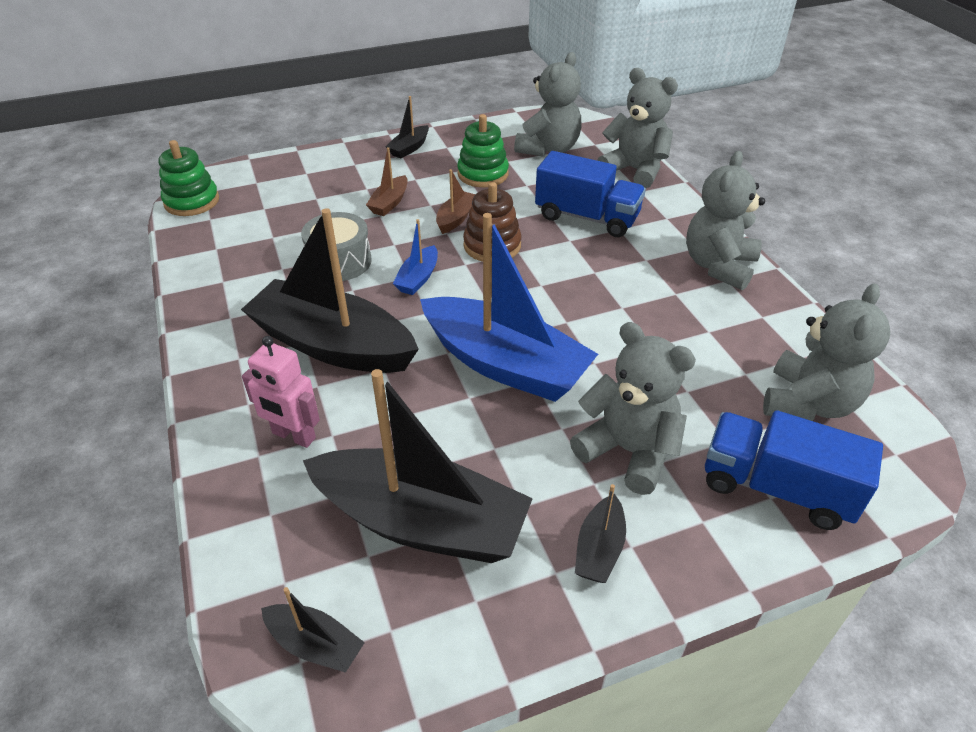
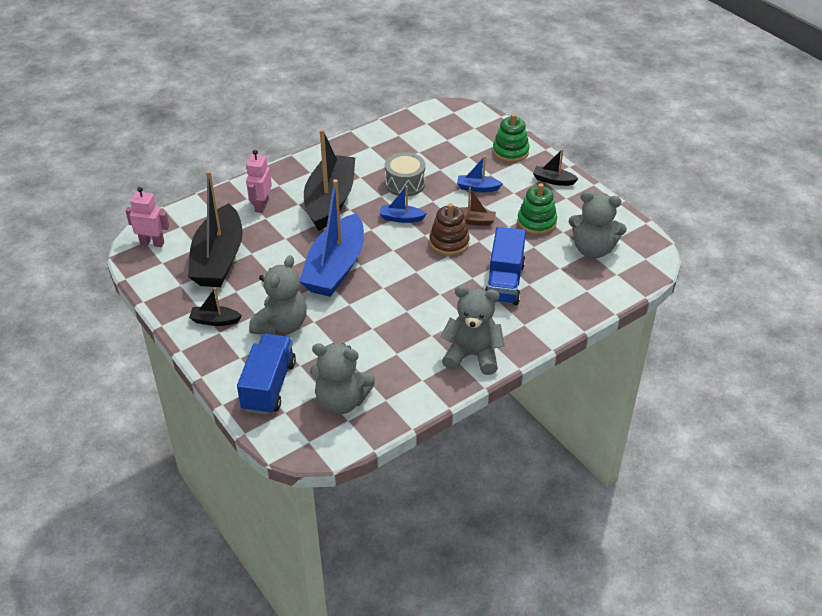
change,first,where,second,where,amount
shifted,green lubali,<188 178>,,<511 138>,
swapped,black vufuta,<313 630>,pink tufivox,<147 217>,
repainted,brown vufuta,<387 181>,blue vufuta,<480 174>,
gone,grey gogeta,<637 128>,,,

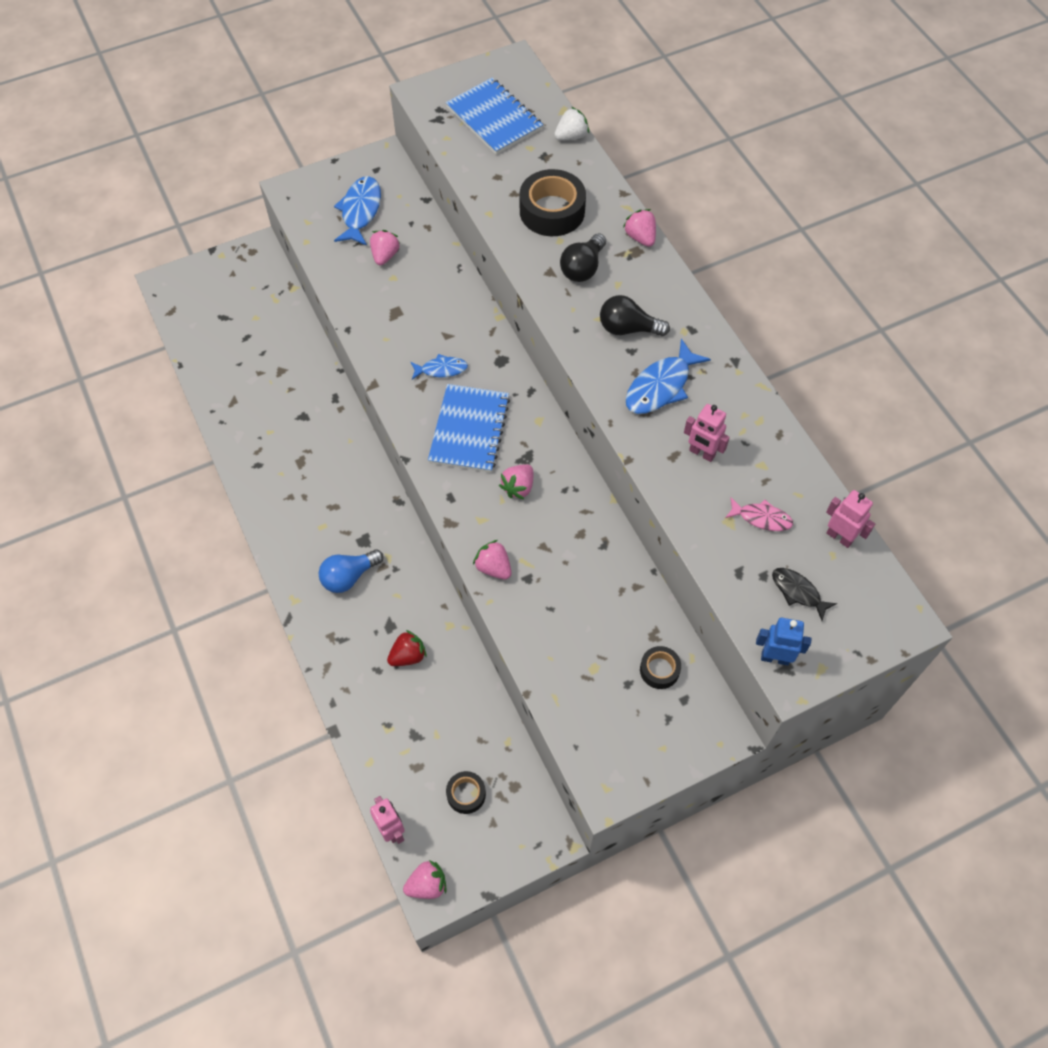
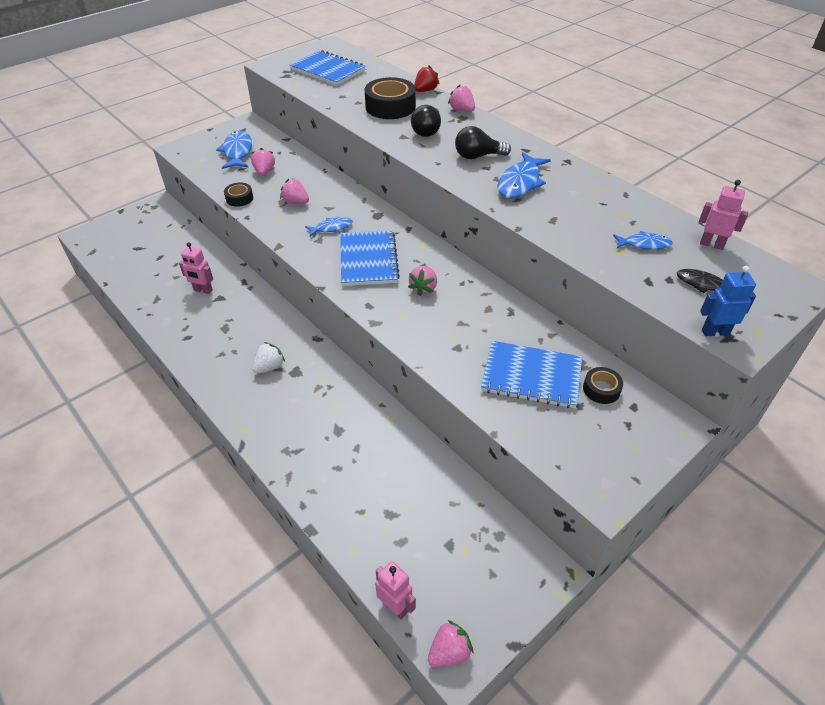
change,first,where,second,where,amount
gone,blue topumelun,<351 571>,,,
shifted,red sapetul,<407 648>,,<427 79>,
shifted,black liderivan,<466 792>,,<238 194>,
shifted,pink sapetul,<492 560>,,<294 191>,
shifted,white sapetul,<571 123>,,<268 358>,
shifted,pink tufivox,<707 433>,,<196 268>,
repainted,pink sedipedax,<759 514>,blue sedipedax,<643 240>,
new,,,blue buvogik,<531 374>,

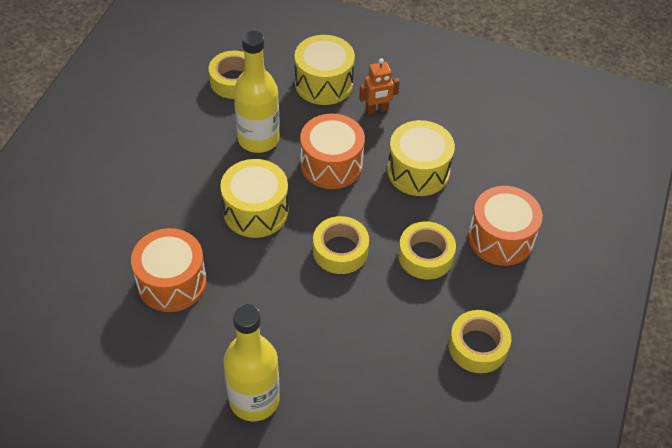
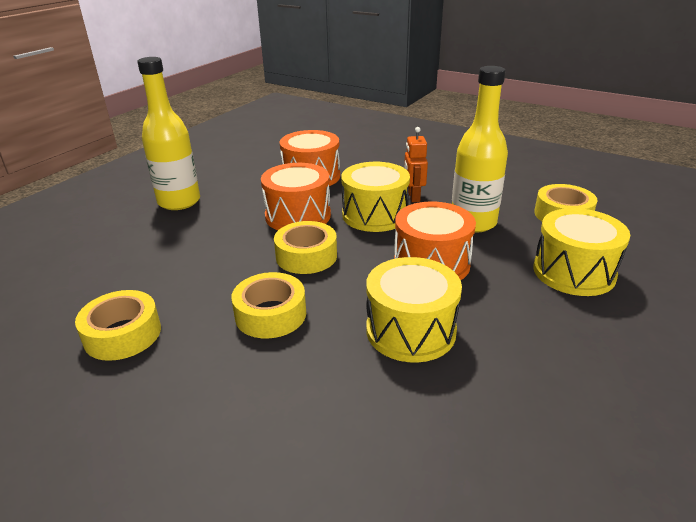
change,first,where,second,where,amount
shifted,orange tufivox,<379 86>,,<416 164>,
shifted,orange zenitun,<505 226>,,<296 196>,

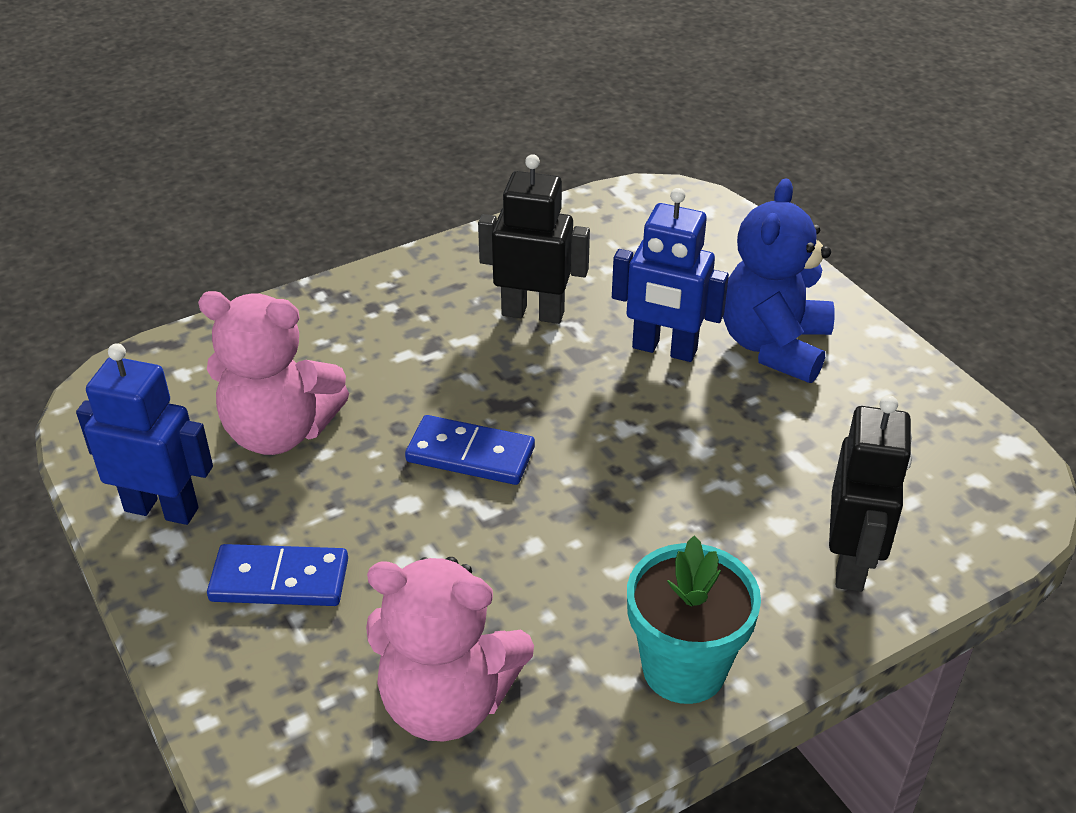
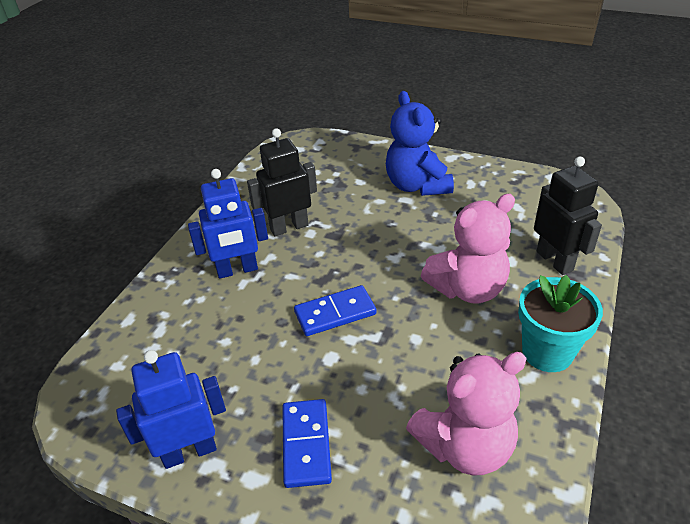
change,first,where,second,where,amount
shifted,pink gogeta,<273 373>,,<468 249>,
rotated,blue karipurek,<277 575>,,<307 443>,60 degrees counterclockwise
shifted,blue tufivox,<670 275>,,<228 224>,

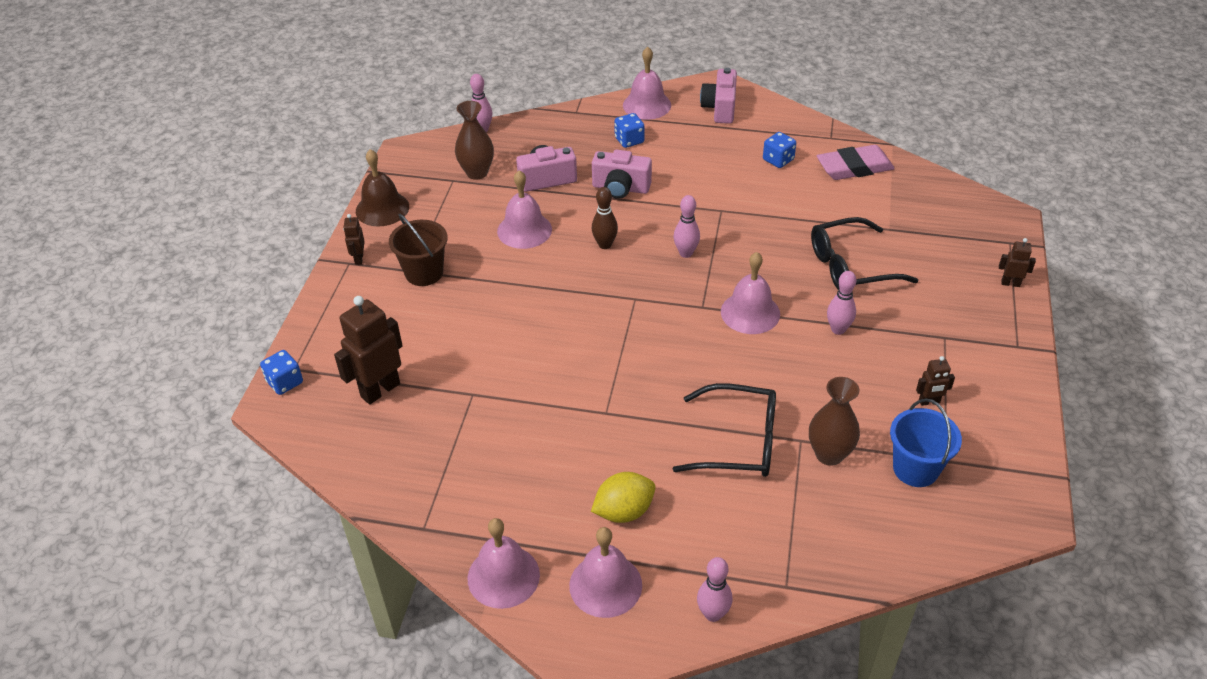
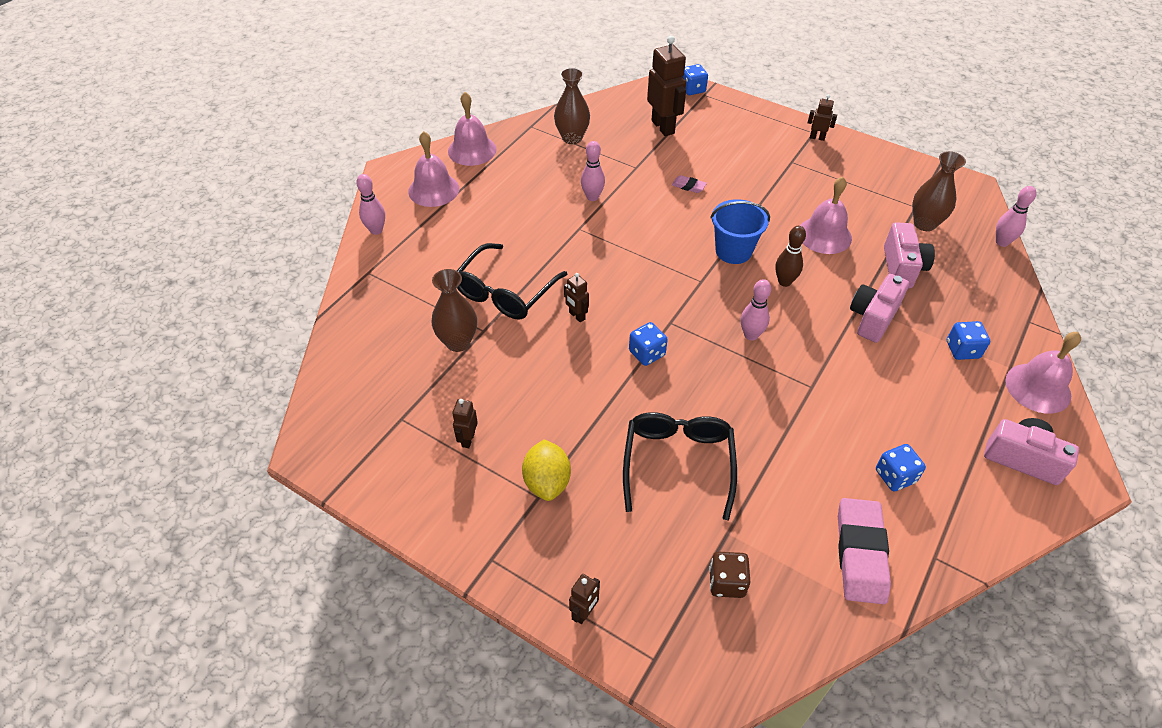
change,first,where,second,where,amount
gone,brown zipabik,<382 188>,,,
gone,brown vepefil,<418 250>,,,
shifted,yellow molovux,<623 497>,,<546 470>,
swapped,pink zipabik,<750 293>,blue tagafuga,<648 344>,
shifted,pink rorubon,<841 303>,,<593 171>,
shifted,blue vepefil,<926 443>,,<740 231>,
new,,,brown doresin,<572 106>,
new,,,brown tufivox,<576 297>,
new,,,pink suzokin,<689 184>,
new,,,brown tagafuga,<729 575>,

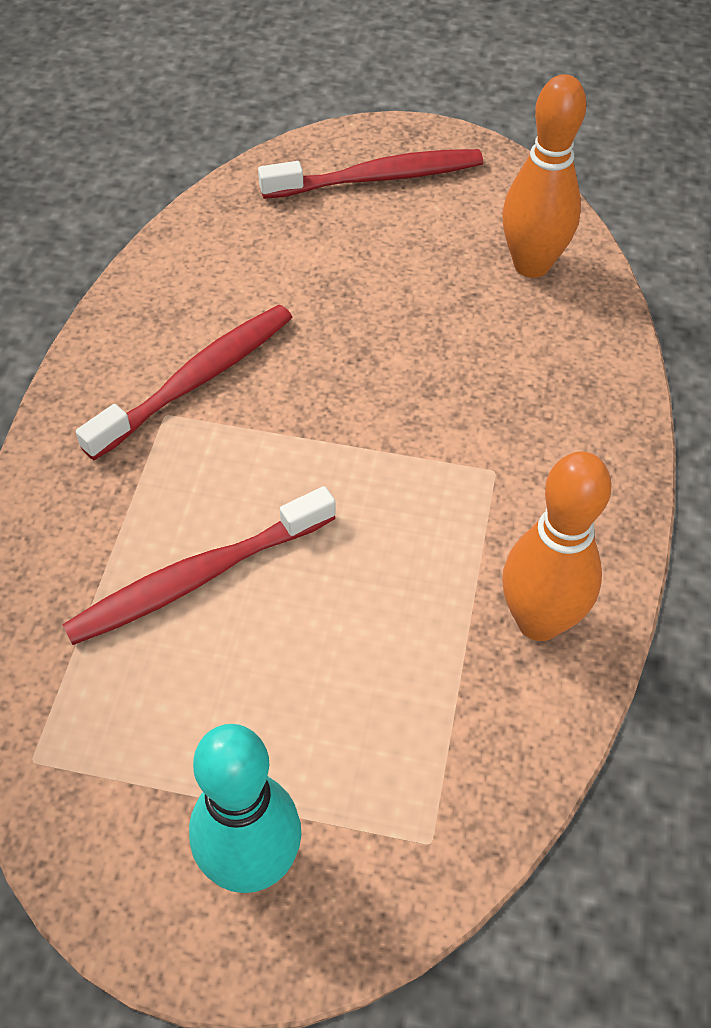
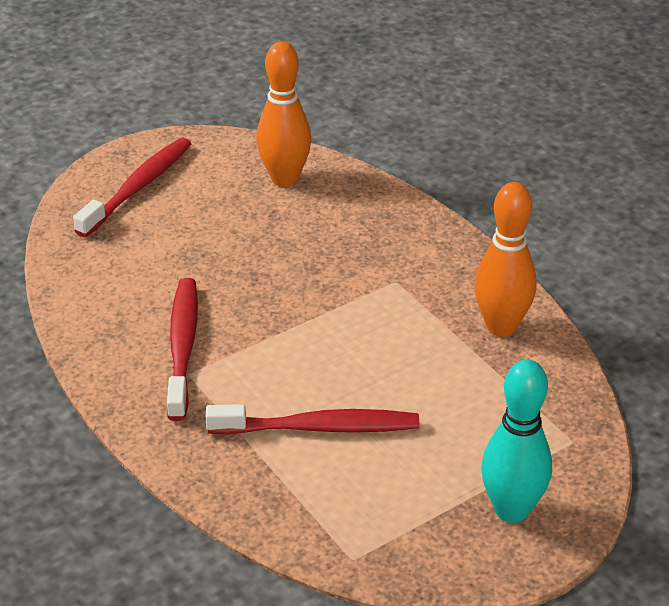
change,first,where,second,where,amount
rotated,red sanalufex,<199 565>,,<312 419>,105 degrees counterclockwise

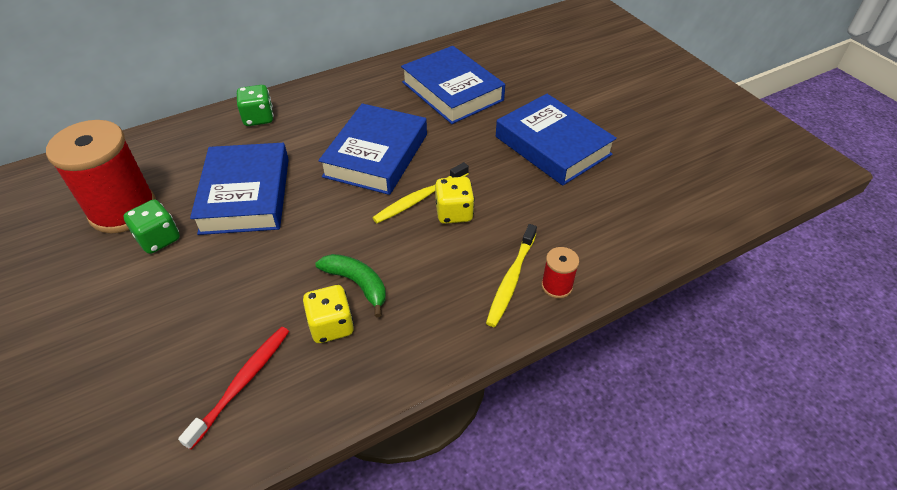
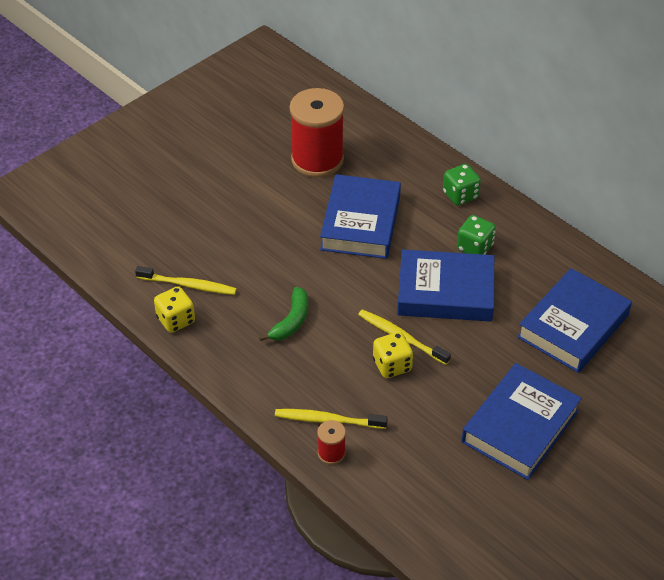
change,first,where,second,where,amount
shifted,green tagafuga,<151 227>,,<476 235>,
repainted,red sanalufex,<233 388>,yellow sanalufex,<186 280>,
rotated,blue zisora,<239 189>,,<360 216>,60 degrees counterclockwise
shifted,yellow tagafuga,<328 314>,,<174 309>,

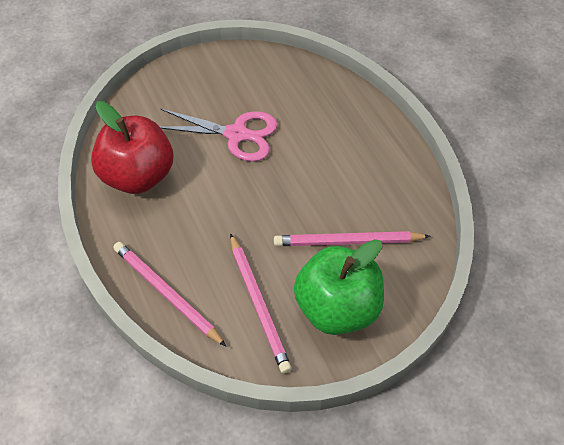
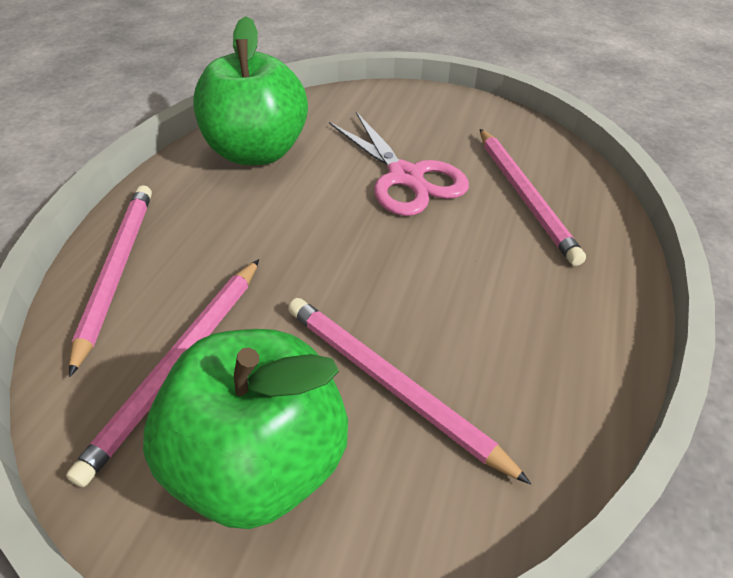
change,first,where,second,where,amount
repainted,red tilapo,<132 147>,green tilapo,<250 90>,
new,,,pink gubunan,<533 197>,

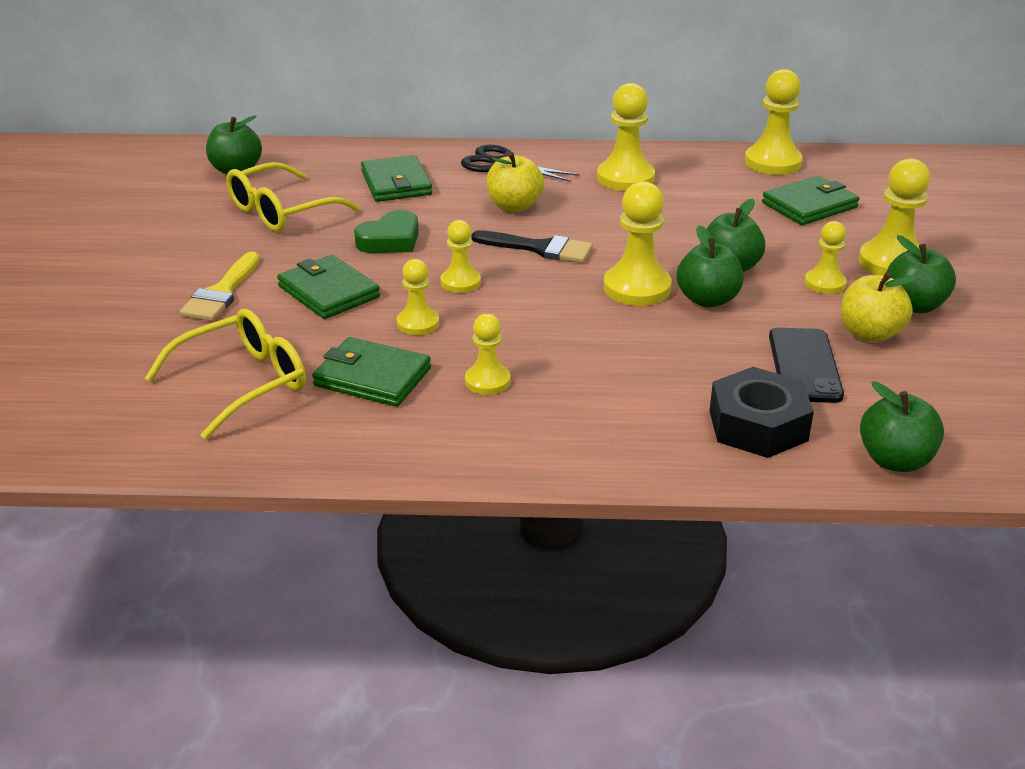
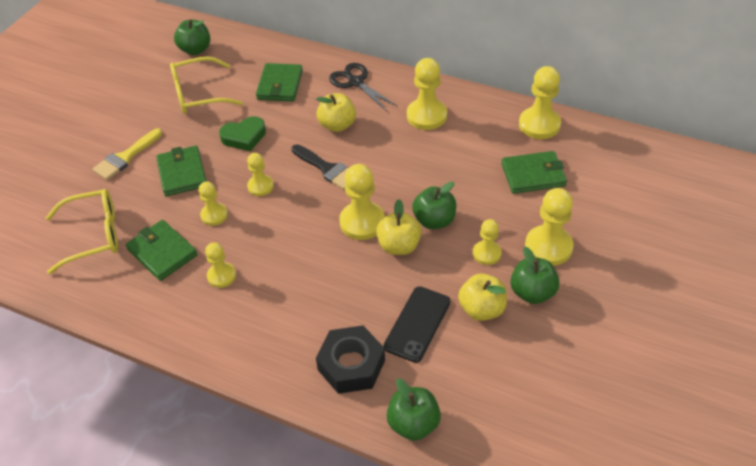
change,first,where,second,where,amount
repainted,green tilapo,<710 266>,yellow tilapo,<399 227>,

